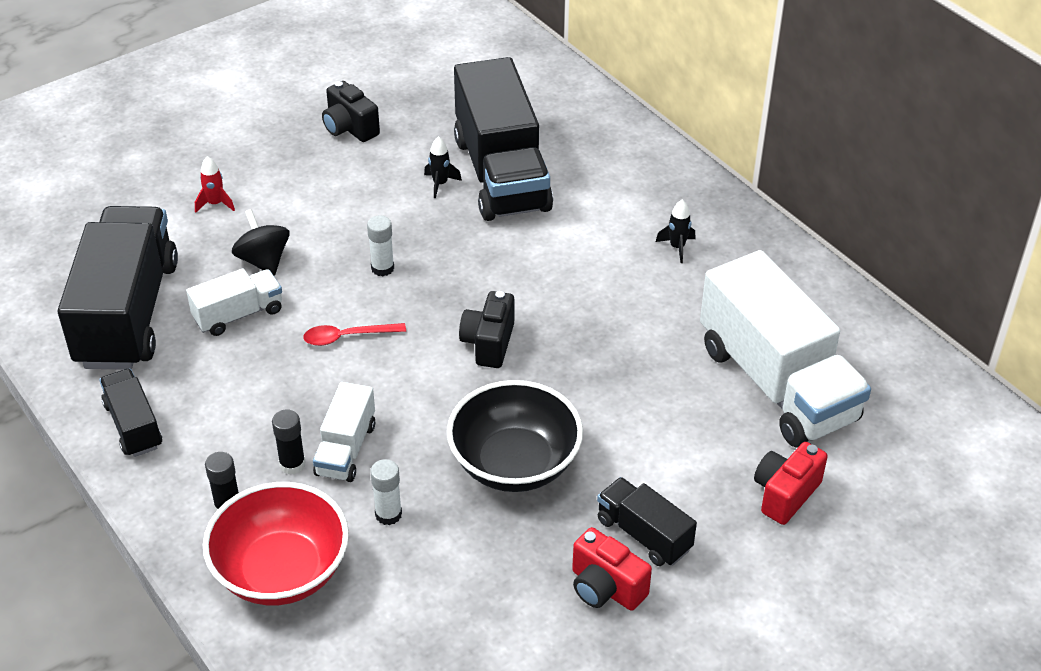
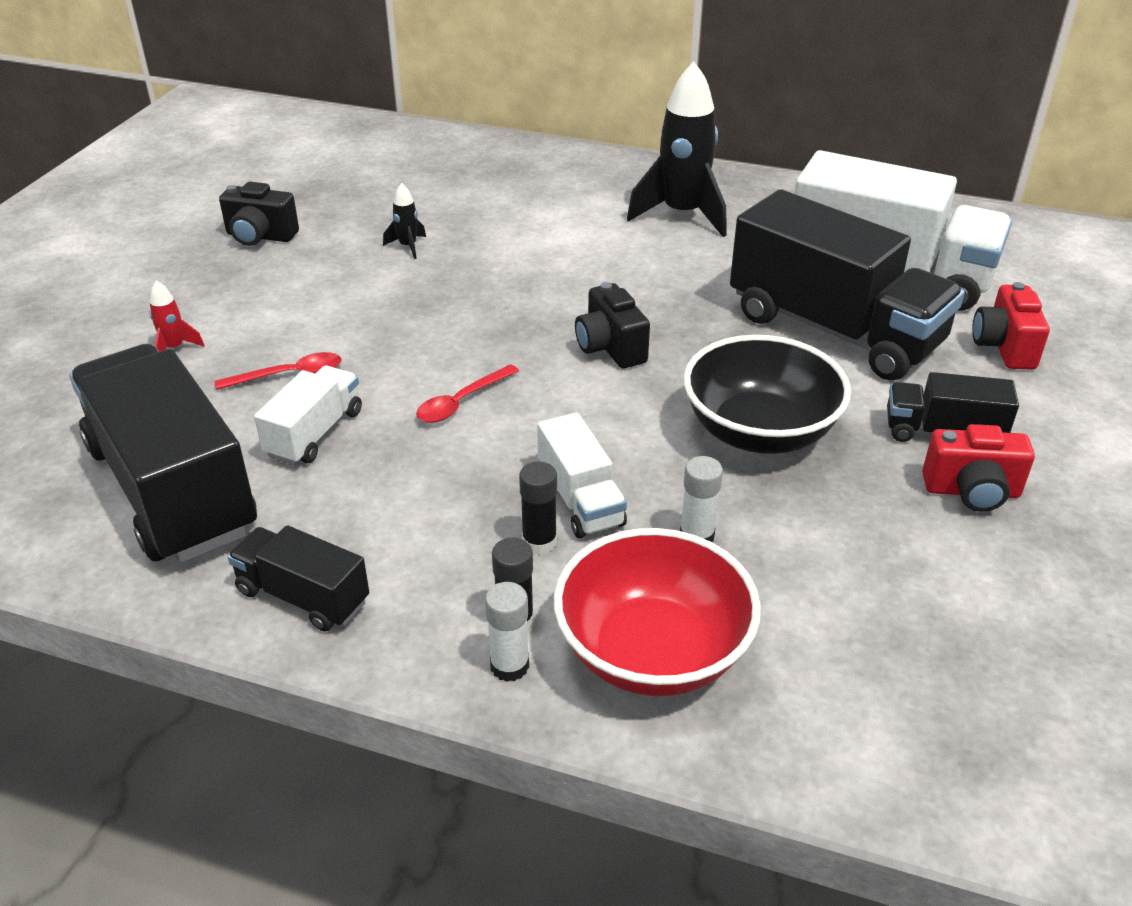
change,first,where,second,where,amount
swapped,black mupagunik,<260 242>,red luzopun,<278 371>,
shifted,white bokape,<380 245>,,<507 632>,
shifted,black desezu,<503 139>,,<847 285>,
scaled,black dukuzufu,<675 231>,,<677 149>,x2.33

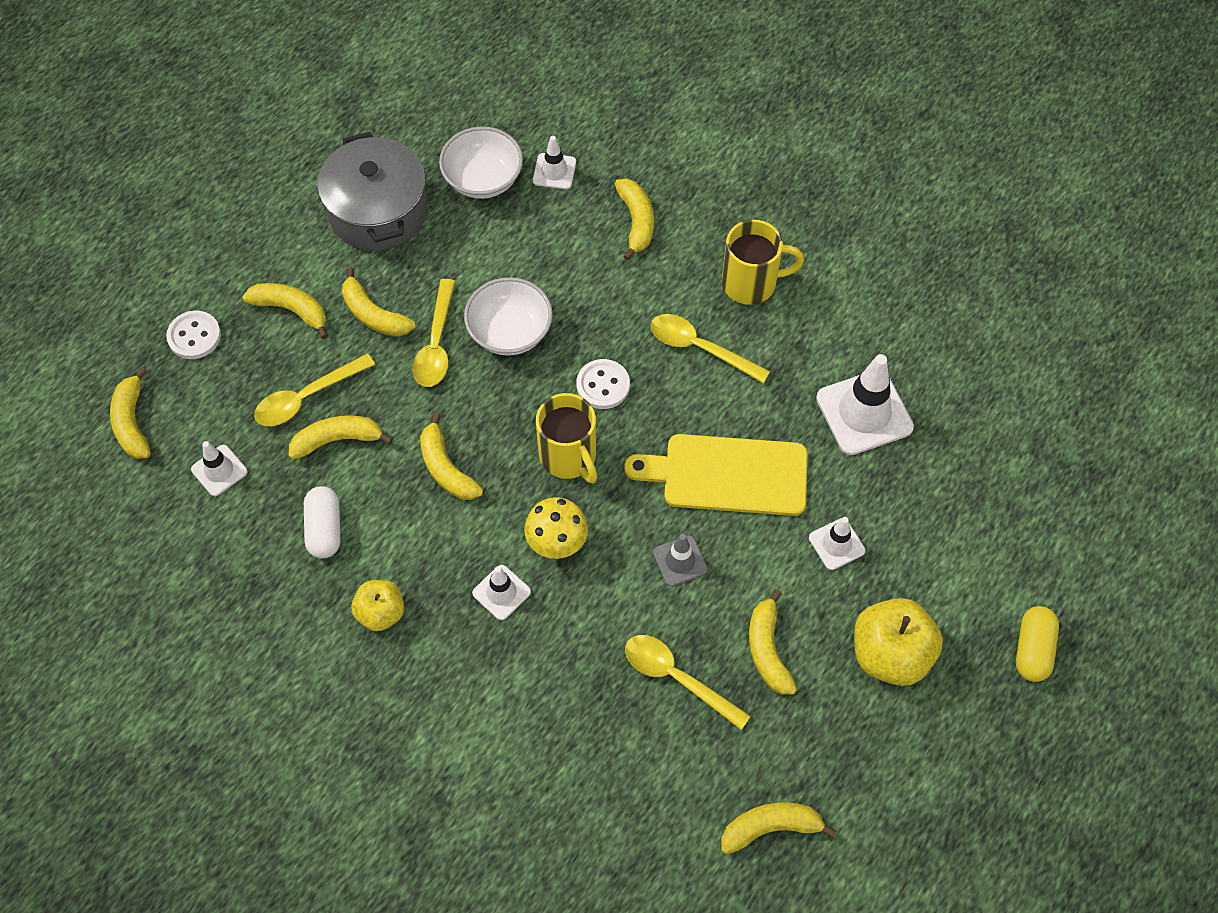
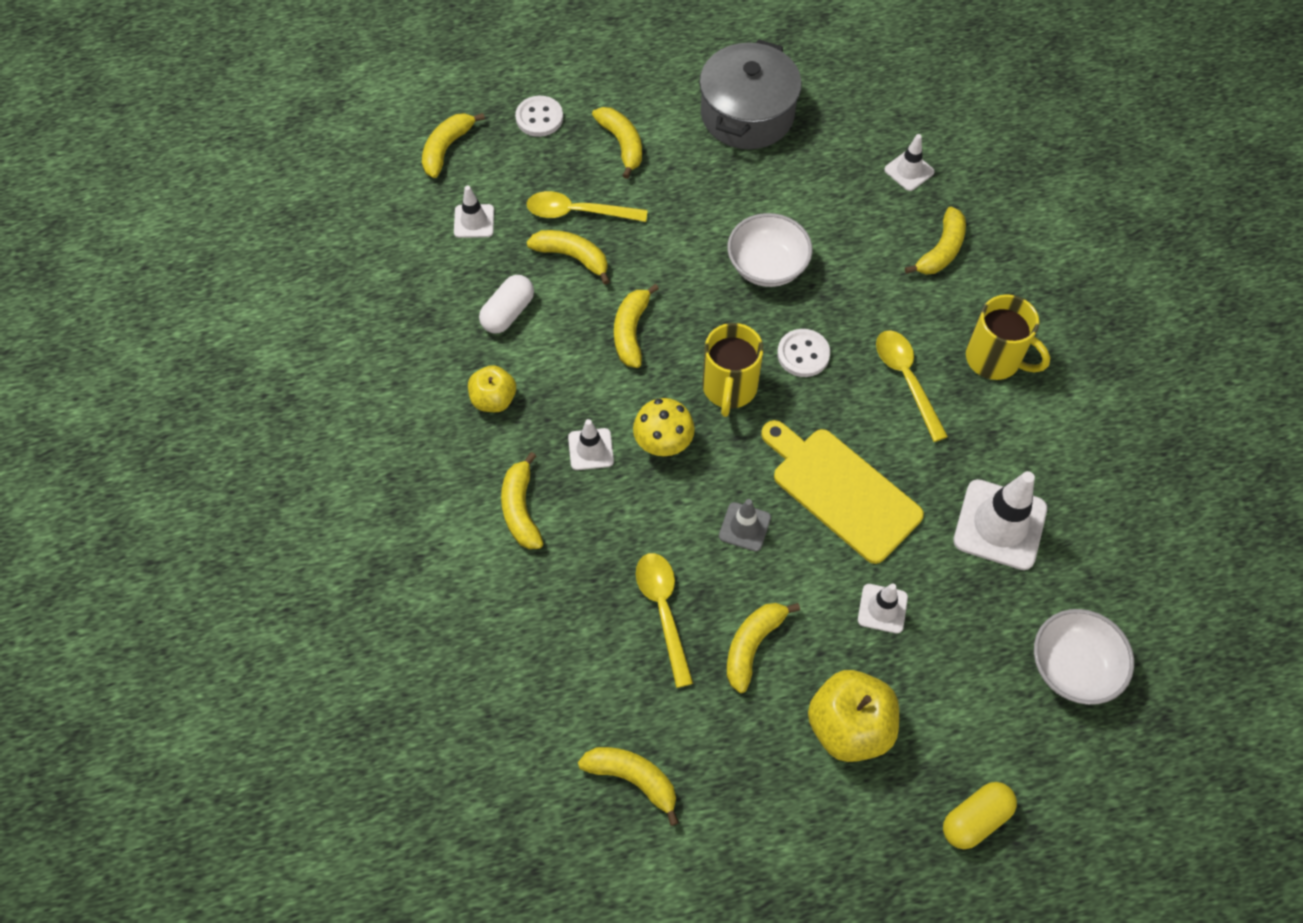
change,first,where,second,where,amount
shifted,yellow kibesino,<379 302>,,<522 500>,
gone,yellow luzopun,<433 333>,,,
shifted,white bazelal,<481 163>,,<1084 657>,

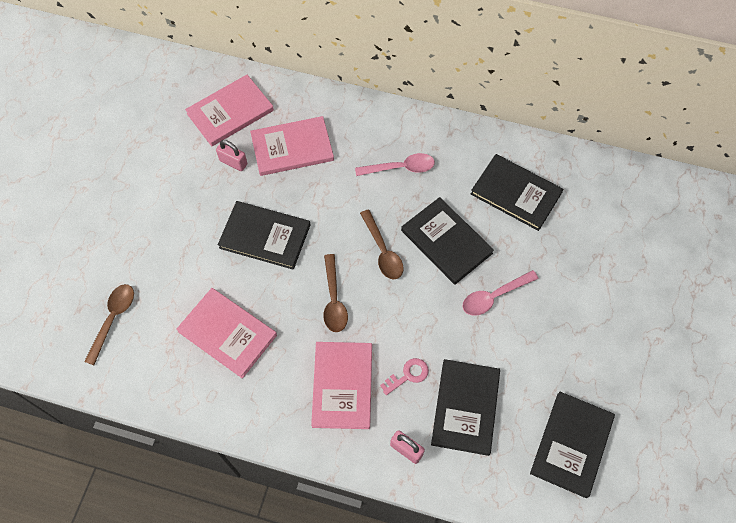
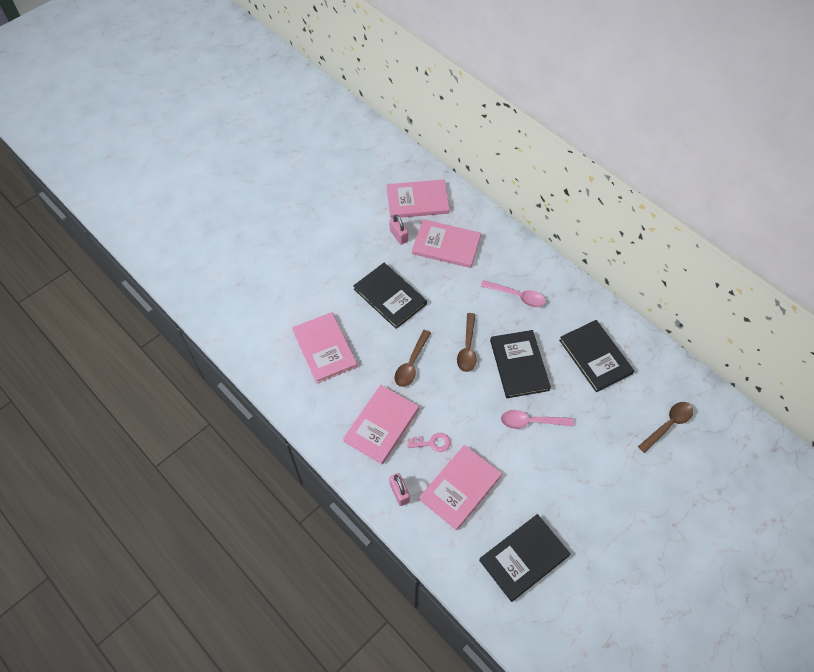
change,first,where,second,where,amount
shifted,brown luzopun,<109 324>,,<665 427>,
repainted,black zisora,<465 407>,pink zisora,<460 487>,

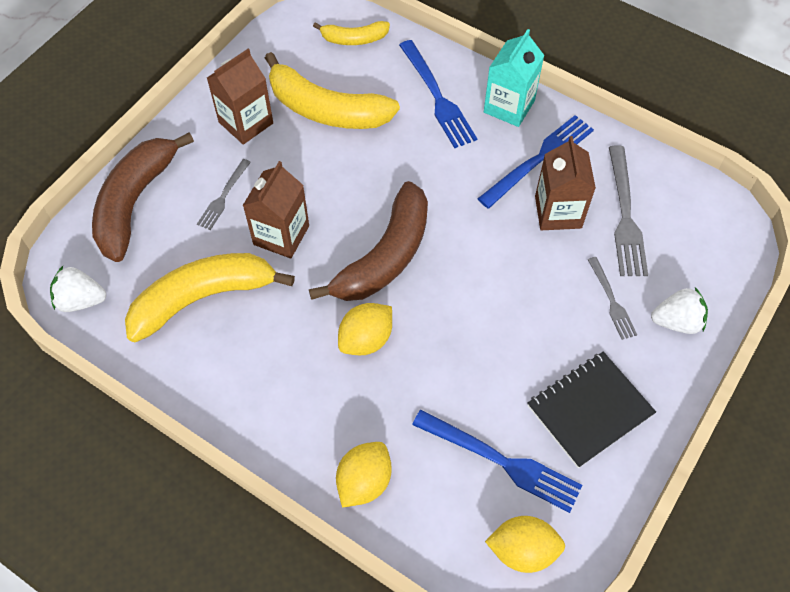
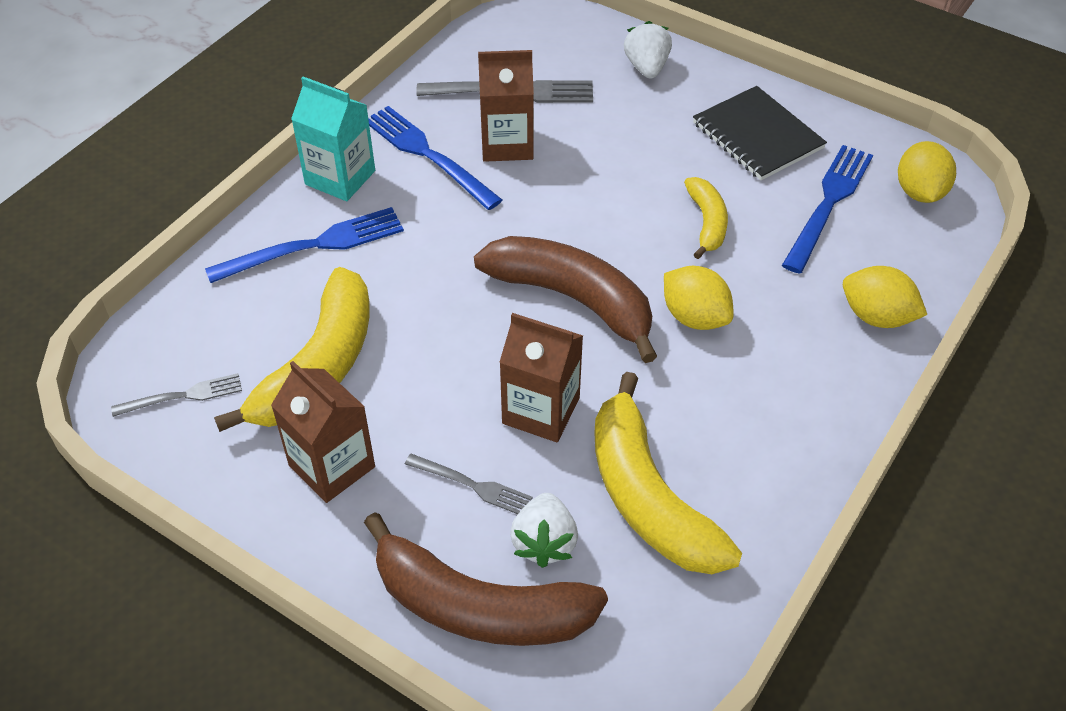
change,first,where,second,where,amount
shifted,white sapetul,<78 289>,,<544 530>,
shifted,yellow kibesino,<351 33>,,<706 218>,
shifted,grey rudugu,<612 298>,,<176 395>,

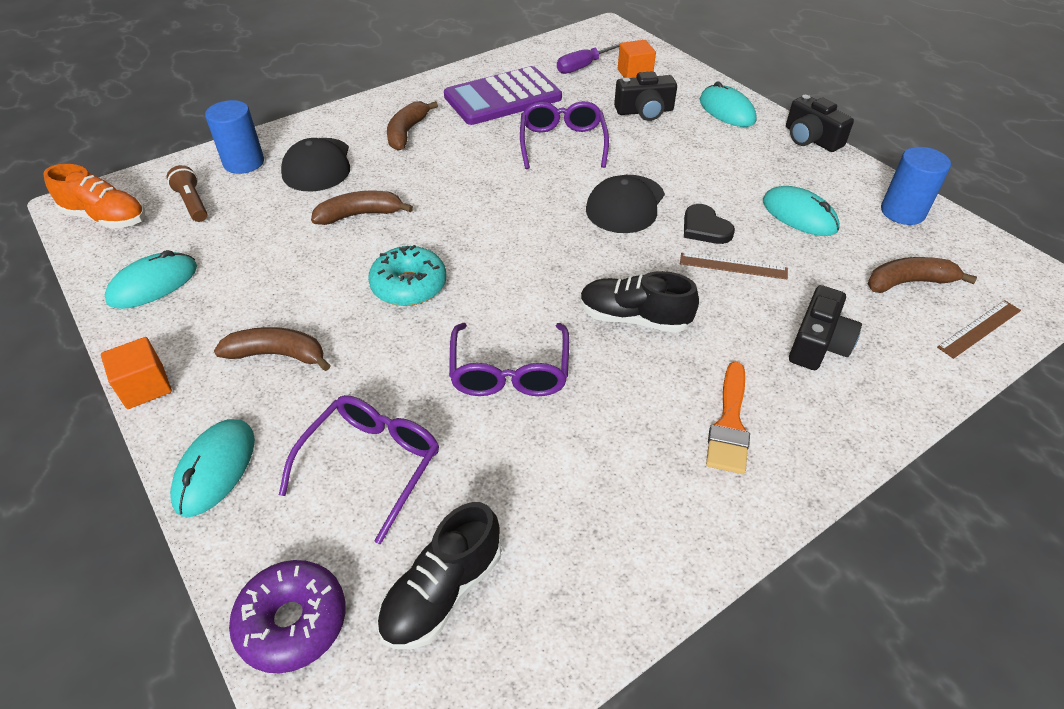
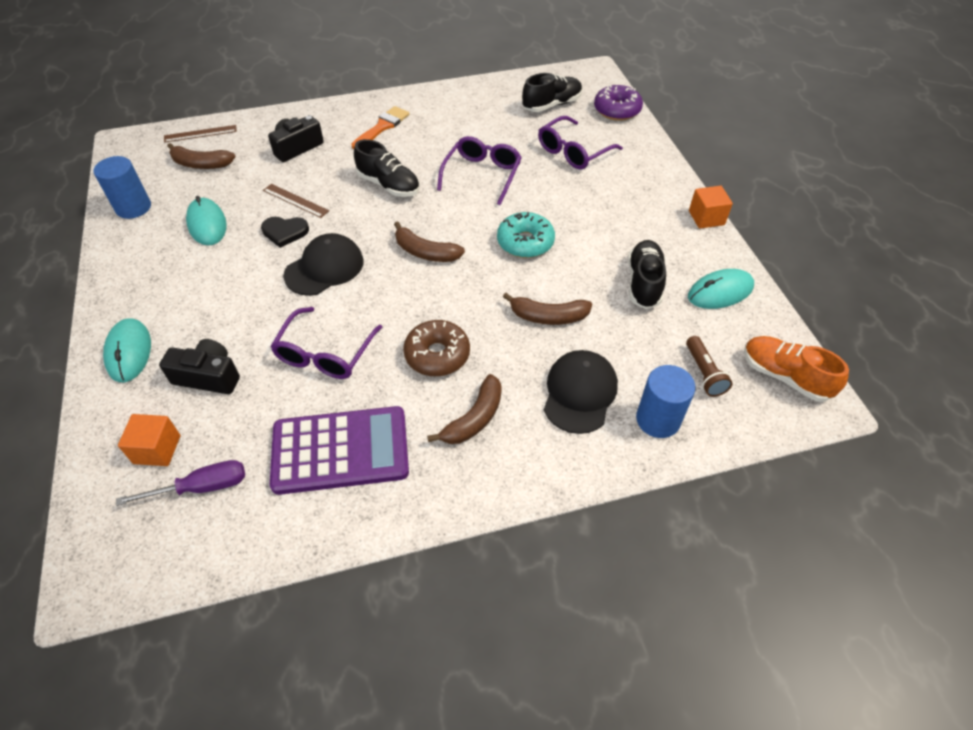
change,first,where,second,where,amount
gone,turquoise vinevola,<212 468>,,,
shifted,brown kibesino,<272 349>,,<429 242>,
rotated,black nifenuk,<709 224>,,<285 232>,105 degrees clockwise
gone,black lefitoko,<820 123>,,,
new,,,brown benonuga,<436 348>,
new,,,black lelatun,<647 274>,

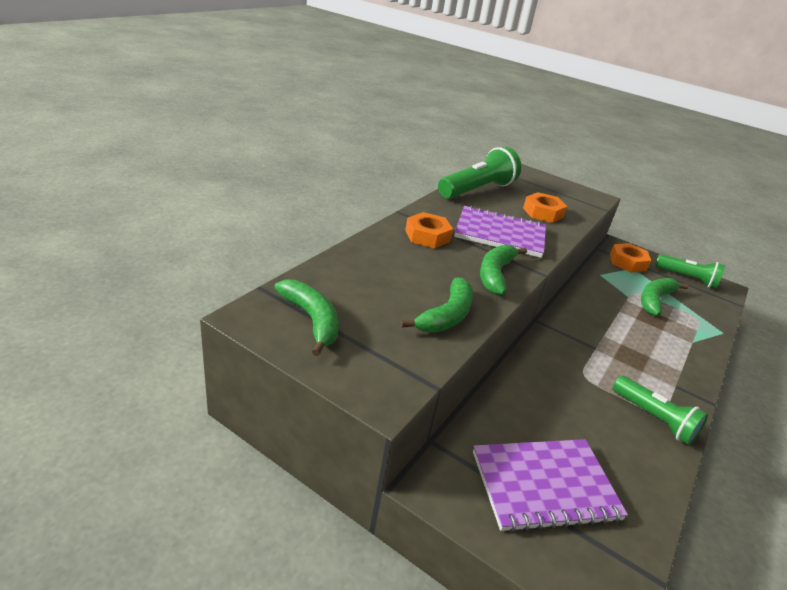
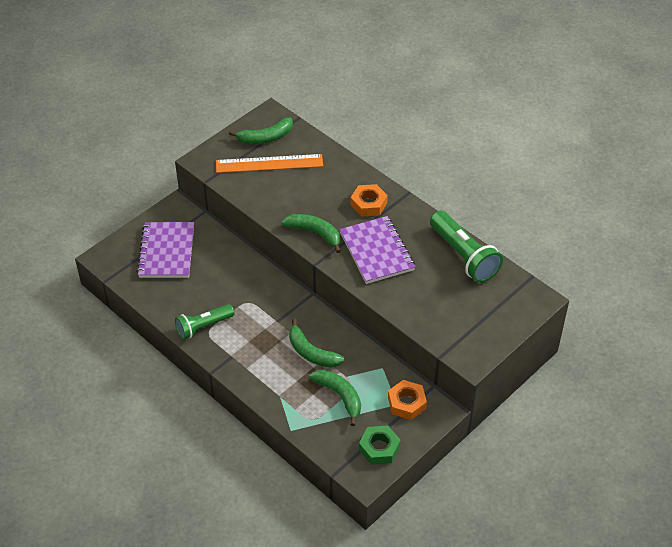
change,first,where,second,where,amount
shifted,green kibesino,<437 305>,,<317 343>,
rotated,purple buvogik,<500 231>,,<377 250>,45 degrees counterclockwise
gone,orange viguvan,<545 207>,,,
swapped,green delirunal,<690 271>,green viguvan,<380 445>,
new,,,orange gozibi,<269 163>,

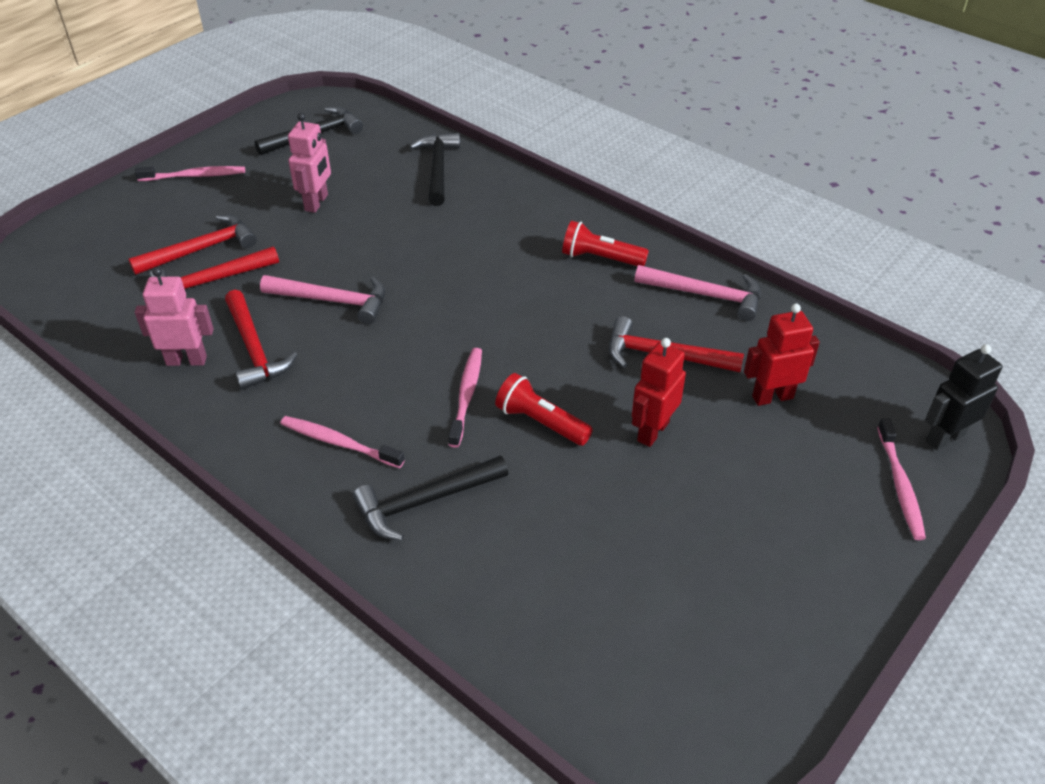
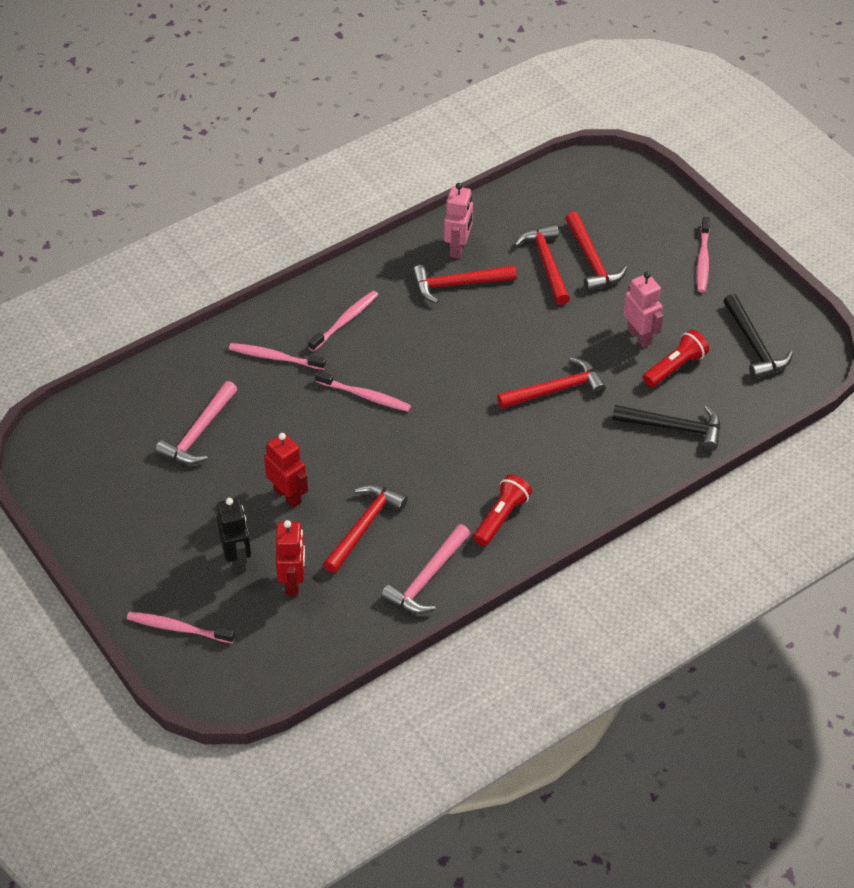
change,first,where,second,where,amount
shifted,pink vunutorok,<323 299>,,<196 422>,
rotated,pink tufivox,<309 163>,,<643 310>,150 degrees counterclockwise
swapped,black vunutorok,<430 498>,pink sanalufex,<277 356>,
shifted,red delirunal,<544 409>,,<676 358>,
shifted,black tufivox,<963 397>,,<234 536>,
new,,,red vunutorok,<551 383>,

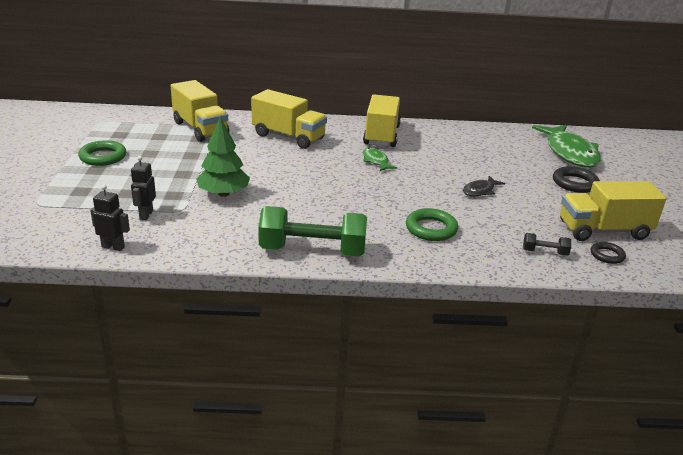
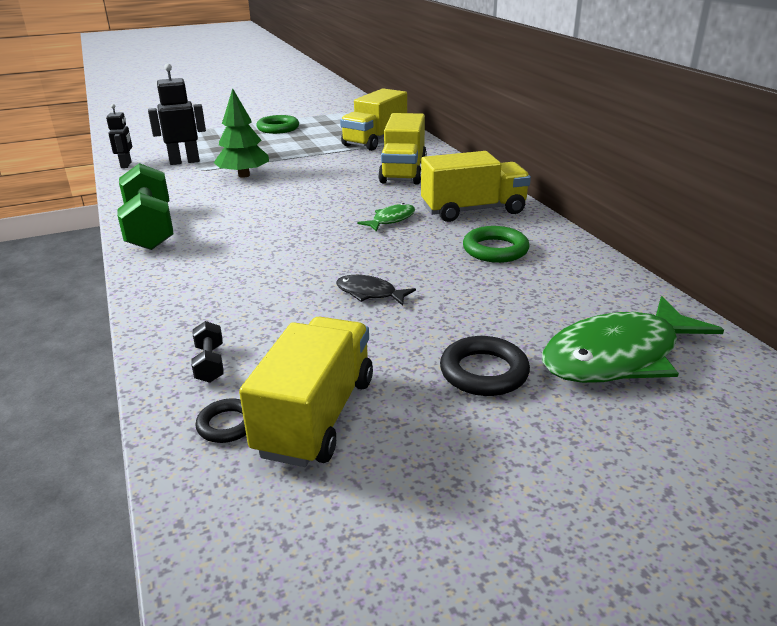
change,first,where,second,where,amount
scaled,black tufivox,<143 188>,,<177 114>,x1.57
shifted,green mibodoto,<432 224>,,<496 244>,
rotated,yellow desezu,<613 211>,,<306 392>,45 degrees clockwise

